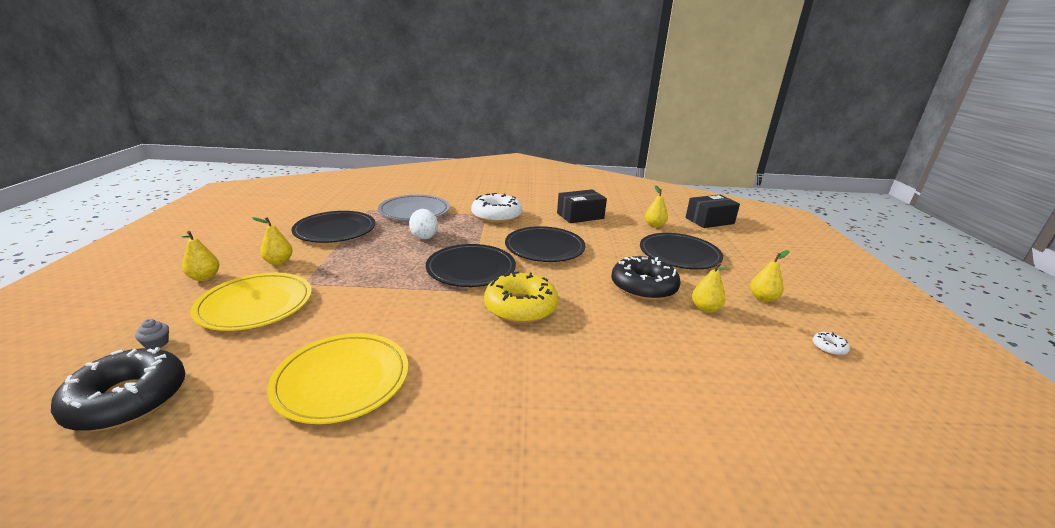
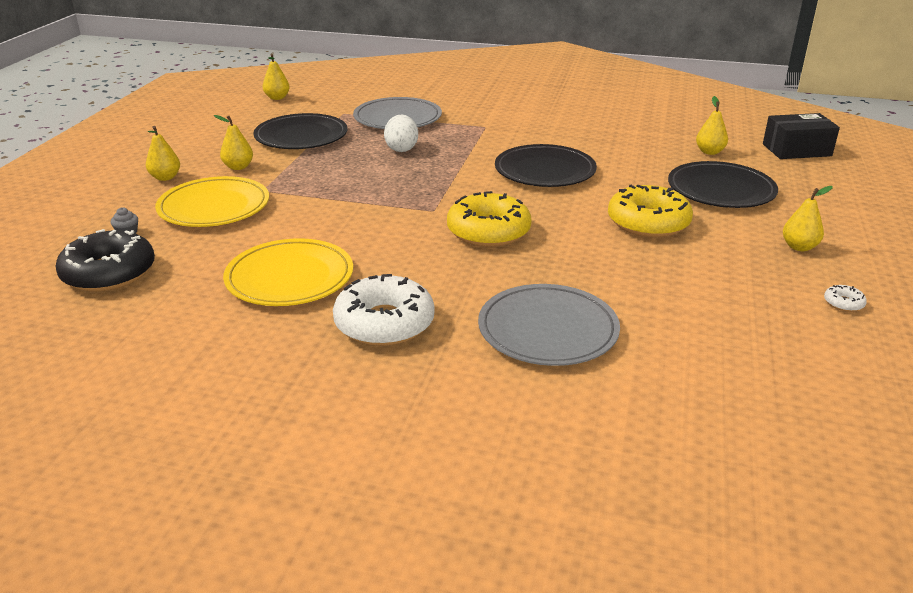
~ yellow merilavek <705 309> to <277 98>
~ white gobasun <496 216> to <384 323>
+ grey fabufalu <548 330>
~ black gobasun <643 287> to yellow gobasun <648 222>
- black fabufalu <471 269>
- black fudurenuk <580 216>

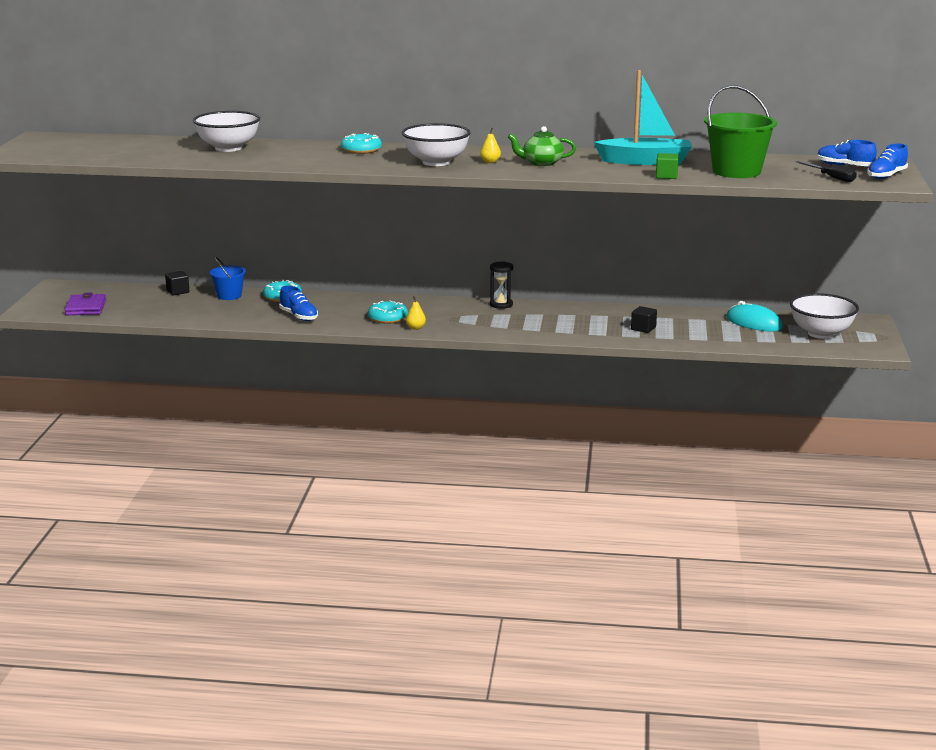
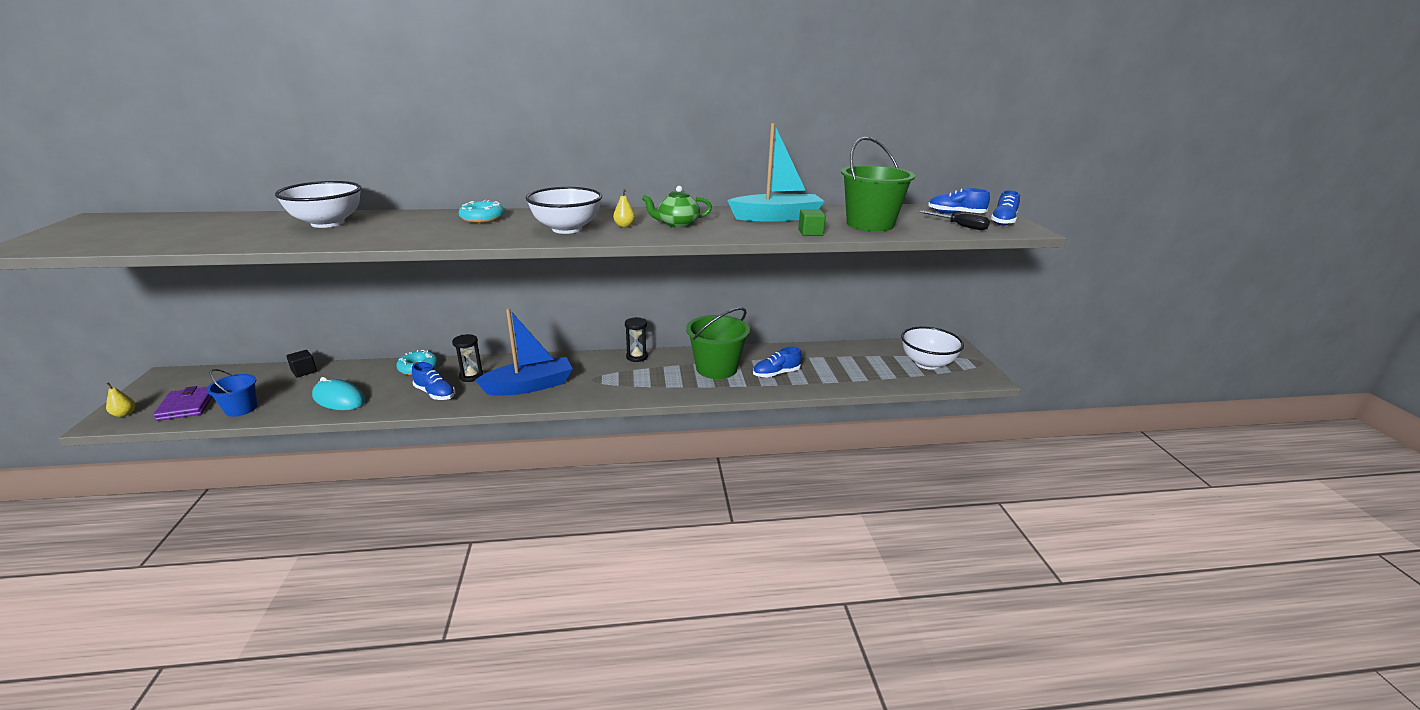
~ yellow merilavek <415 328> to <124 414>
~ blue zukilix <229 296> to <241 409>
~ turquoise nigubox <754 323> to <339 399>
+ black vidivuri <471 376>
~ turquoise gobasun <388 318> to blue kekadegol <529 386>
+ green zukilix <716 368>
~ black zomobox <643 328> to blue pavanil <776 374>

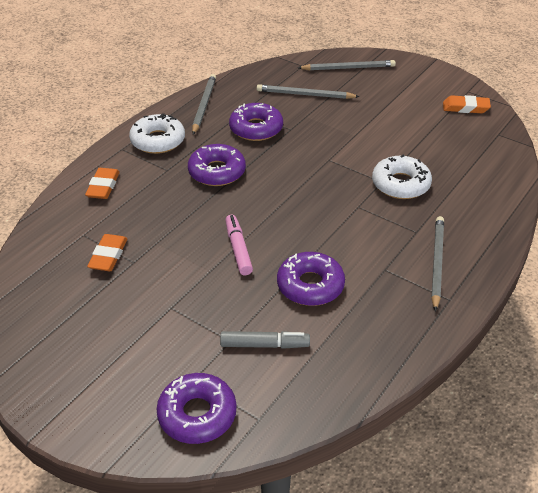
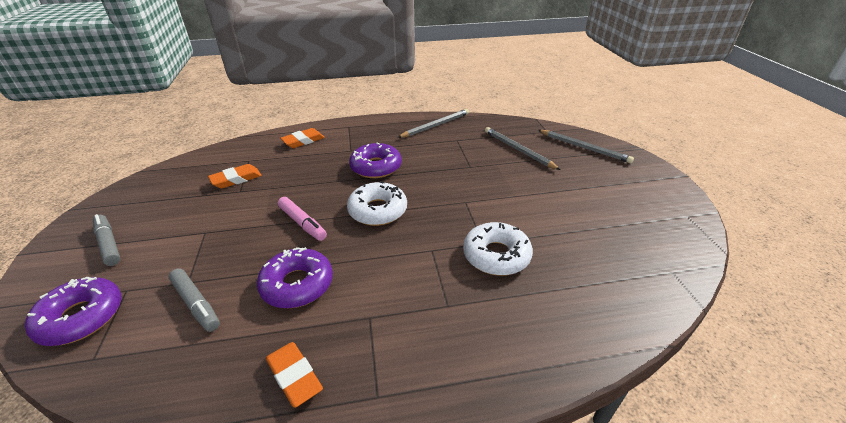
+ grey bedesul <109 244>
~ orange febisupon <465 108> to <294 376>
~ pink bedesul <238 249> = <302 223> 105 degrees clockwise
~ white gobasun <158 141> to <377 210>
- purple gobasun <256 128>
- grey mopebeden <436 263>

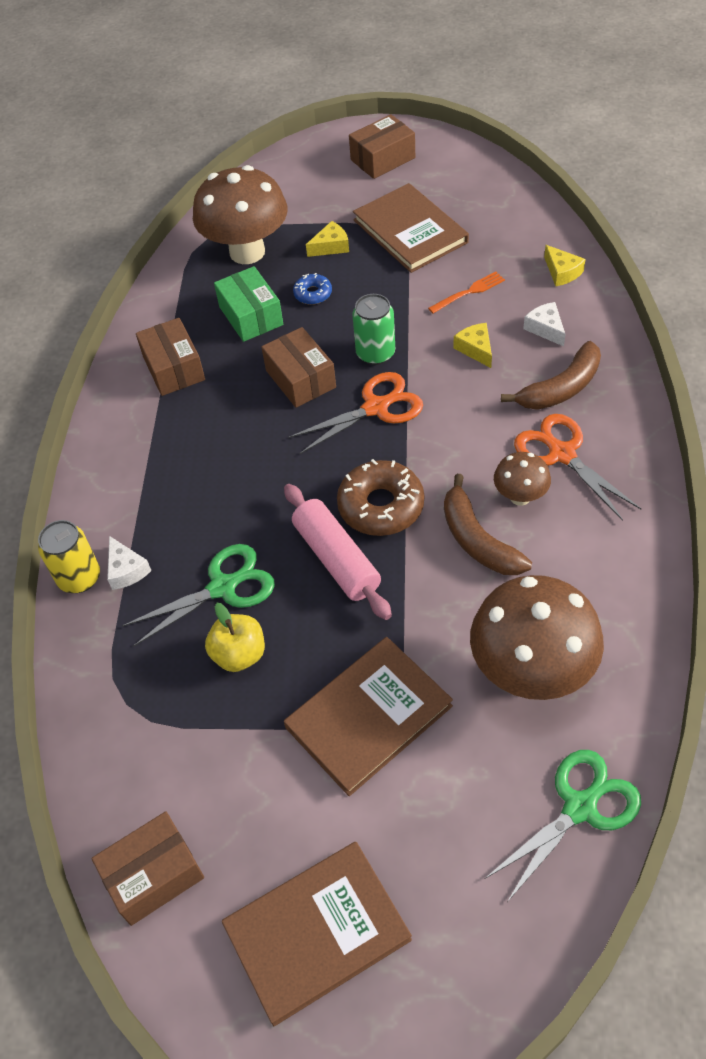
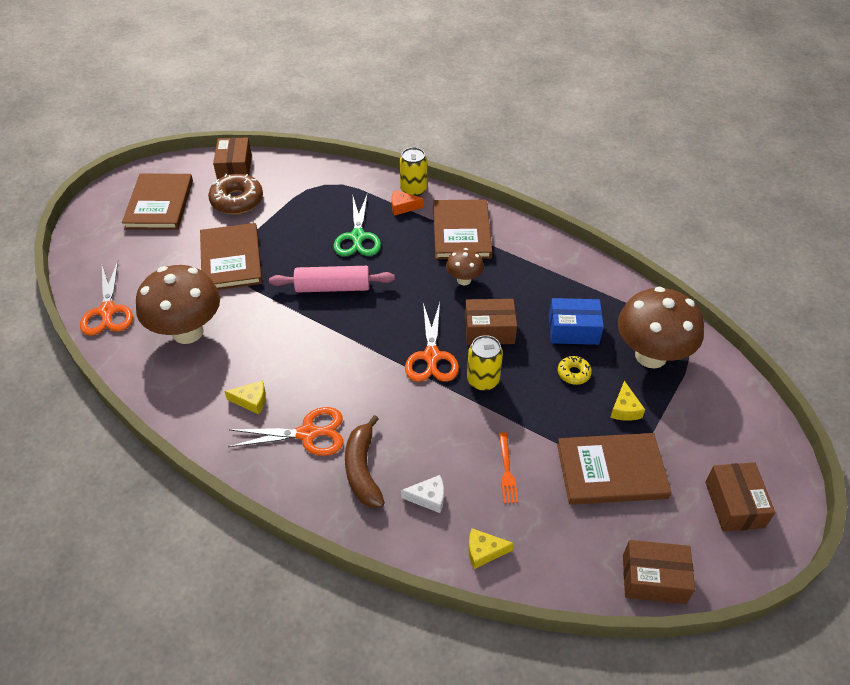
~ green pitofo <581 806> to orange pitofo <107 312>
~ brown gobasun <381 506> to <237 200>
~ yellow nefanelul <475 349> to <251 401>
~ white nefanelul <126 570> to orange nefanelul <403 207>
+ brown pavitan <462 232>
~ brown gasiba <520 496> to <464 280>
~ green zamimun <375 353> to yellow zamimun <483 380>
~ green fudurenuk <251 316> to blue fudurenuk <573 330>
~ blue gobasun <313 294> to yellow gobasun <573 373>
~ brown fudurenuk <173 368> to <654 579>
- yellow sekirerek <239 654>
- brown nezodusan <478 540>

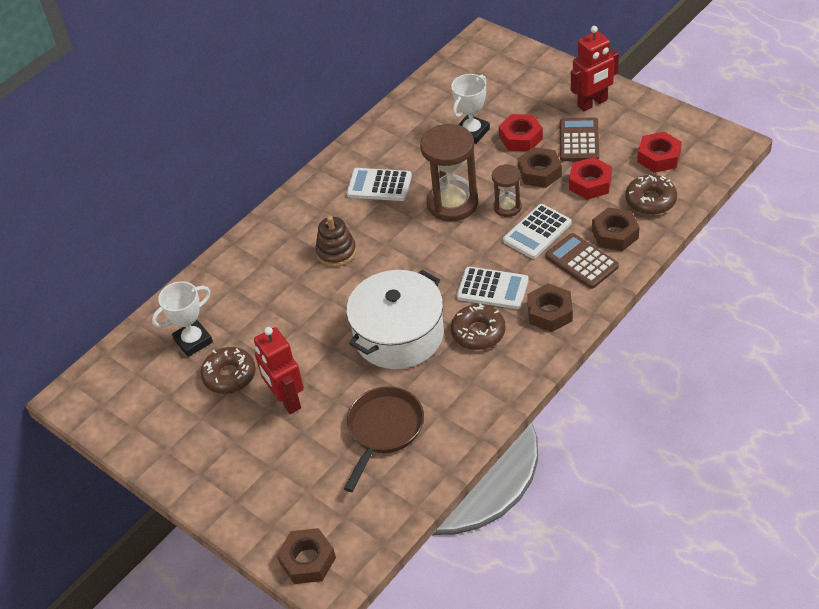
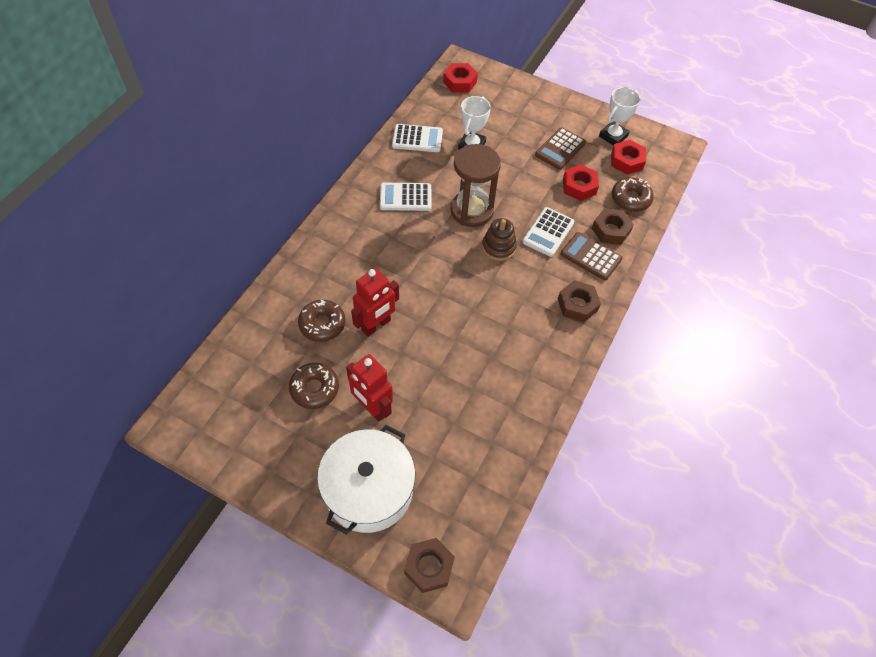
~ brown gobasun <478 332> to <322 324>
~ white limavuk <399 335> to <368 489>
~ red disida <592 103> to <376 325>
~ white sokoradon <492 288> to <417 139>
~ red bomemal <520 138> to <460 82>
~ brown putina <336 252> to <498 247>
~ brown sokoradon <579 140> = <560 149> 135 degrees counterclockwise
~ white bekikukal <193 341> to <613 136>
- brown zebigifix <384 430>
- brown vidivuri <507 207>
- brown bomemal <539 172>

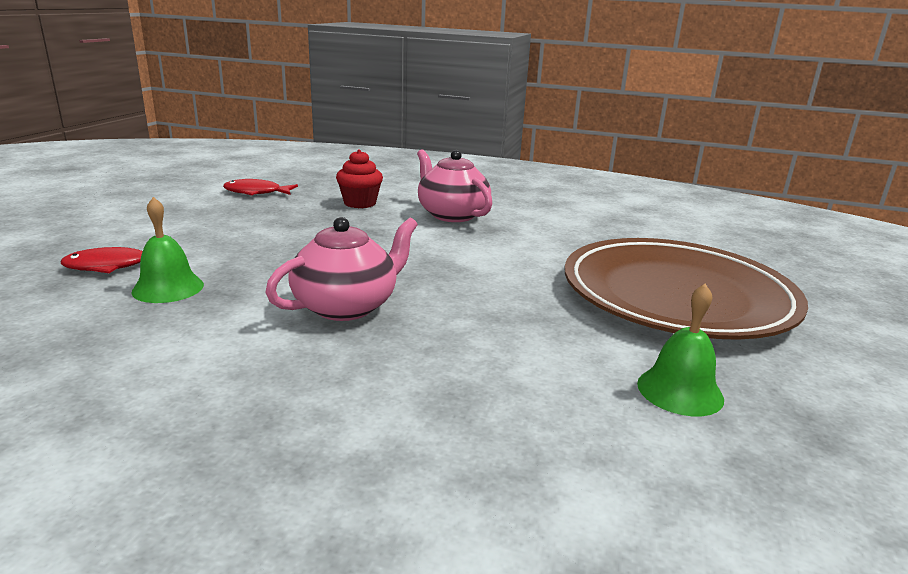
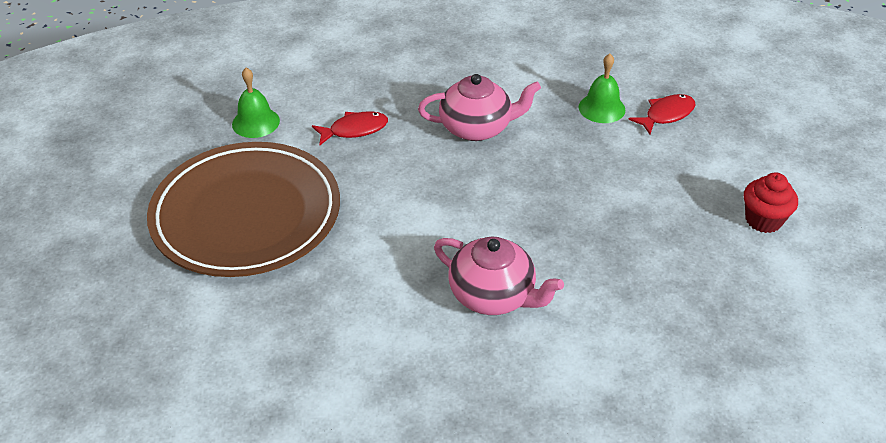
~ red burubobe <256 192> to <354 130>
~ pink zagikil <347 306> = <477 128> 120 degrees counterclockwise
~ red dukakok <360 203> to <763 220>

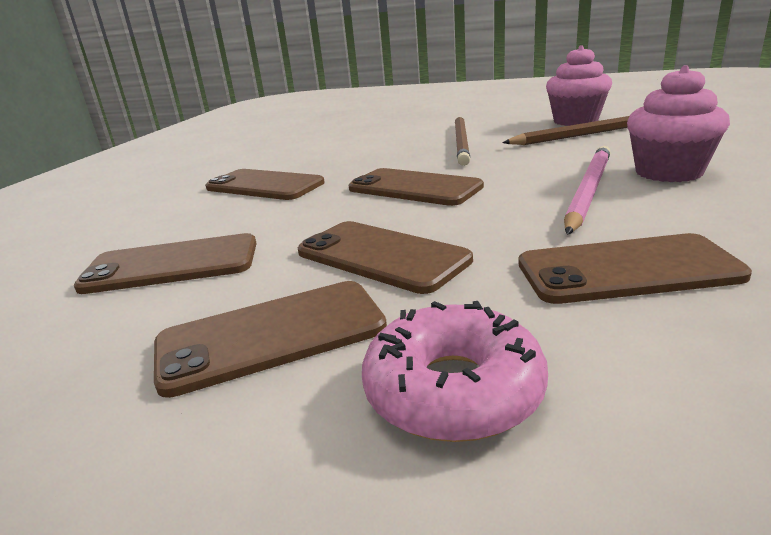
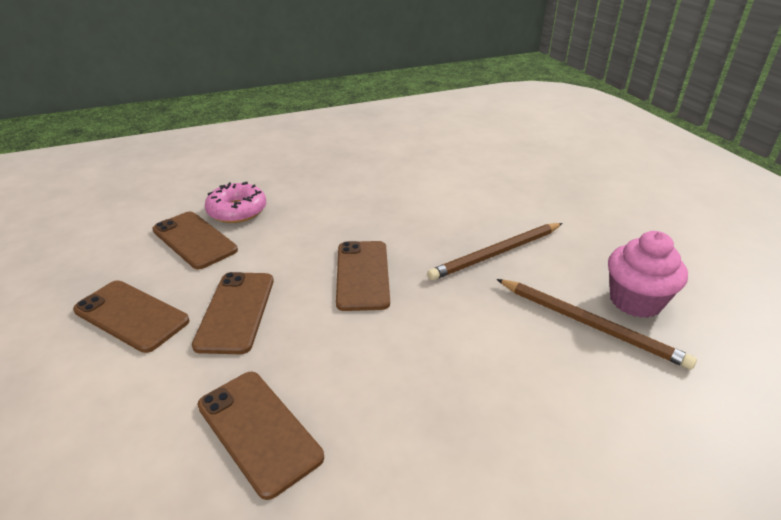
~ pink gobasun <453 390> to <237 211>
- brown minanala <264 185>
- pink mopebeden <588 190>
- pink dukakok <668 172>

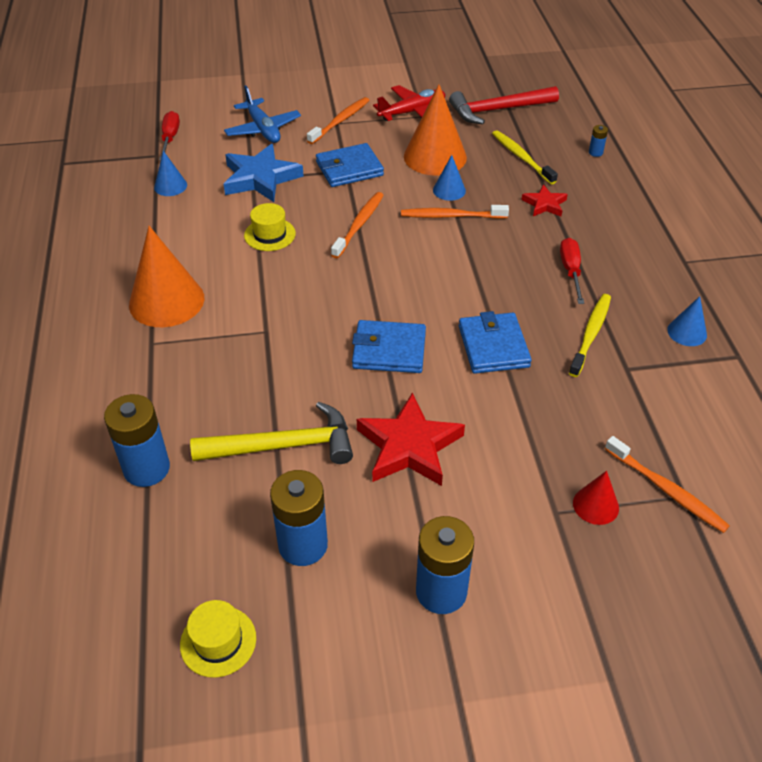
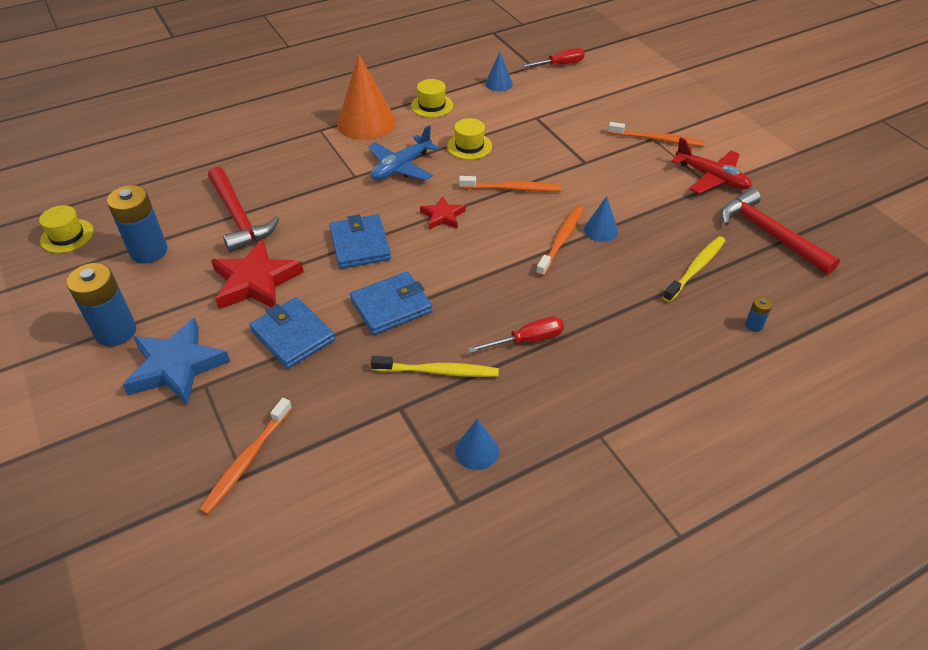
~ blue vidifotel <260 178> to <176 366>
~ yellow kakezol <284 446> to red kakezol <238 217>
~ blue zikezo <349 169> to <293 335>
~ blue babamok <263 129> to <401 167>
+ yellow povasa <432 105>
~ red vidifotel <544 204> to <442 216>
~ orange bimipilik <451 216> = <561 240> 45 degrees clockwise
- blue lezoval <146 468>
- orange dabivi <435 157>
- red dabivi <595 505>

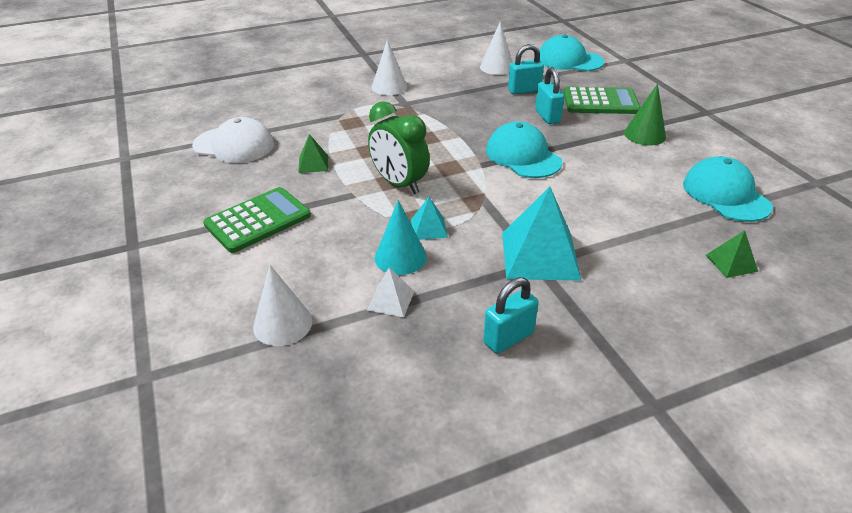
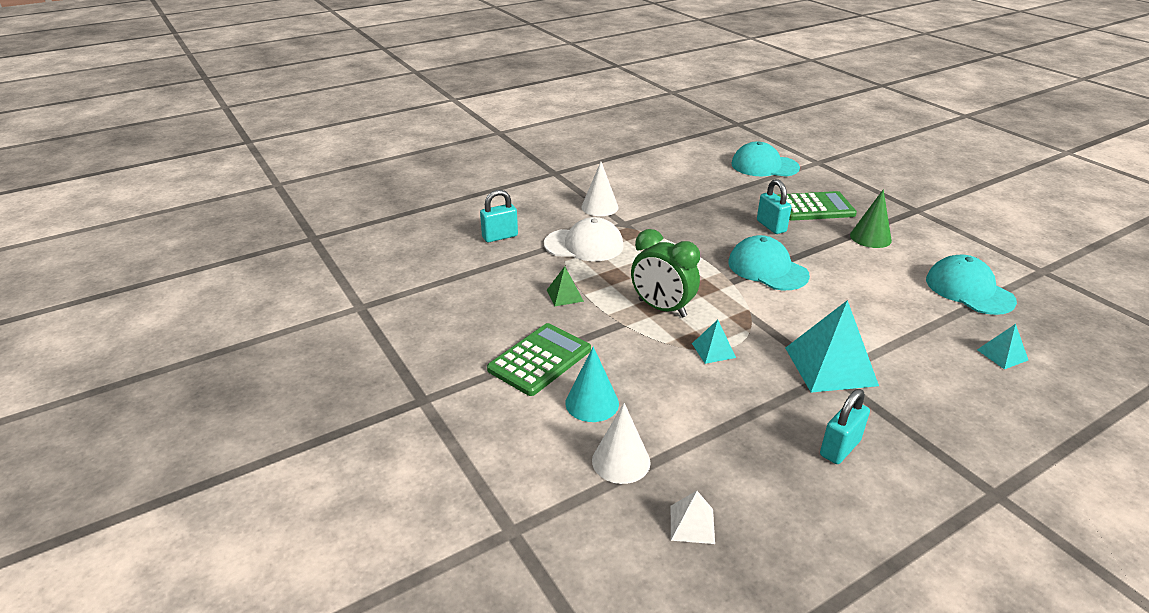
~ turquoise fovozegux <524 90> to <500 236>
~ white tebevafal <234 145> to <584 245>
~ turquoise dabivi <400 257> to <592 403>
~ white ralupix <391 300> to <692 524>
~ green ralupix <731 263> to turquoise ralupix <1002 355>
- white dabivi <497 67>

